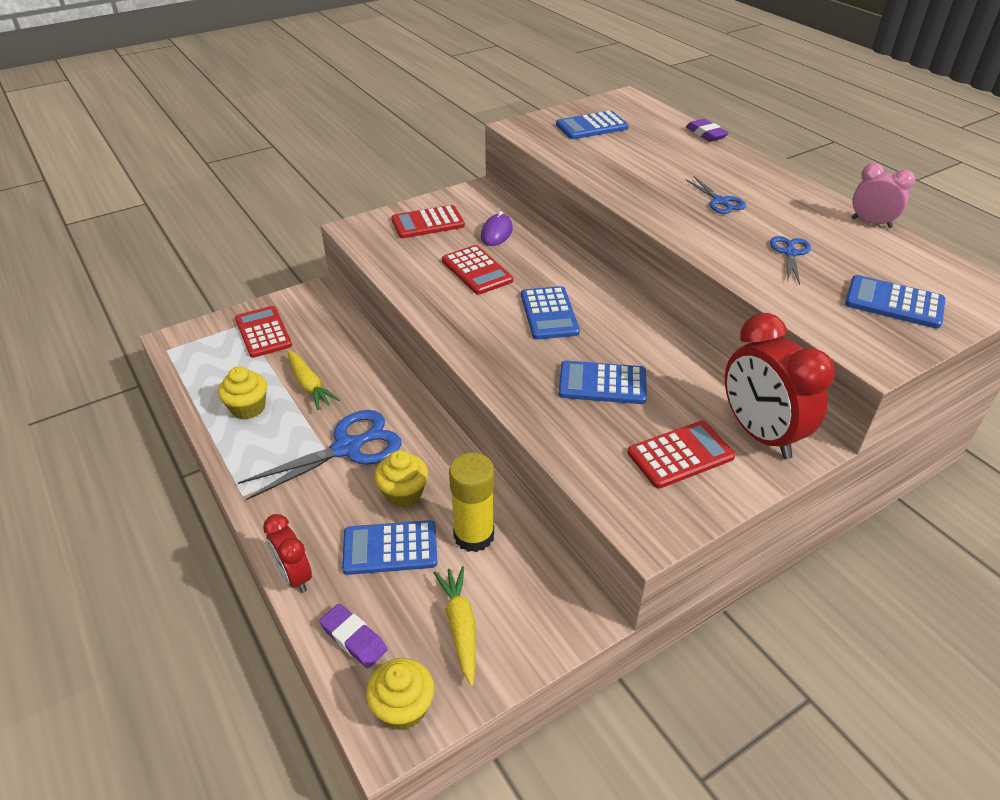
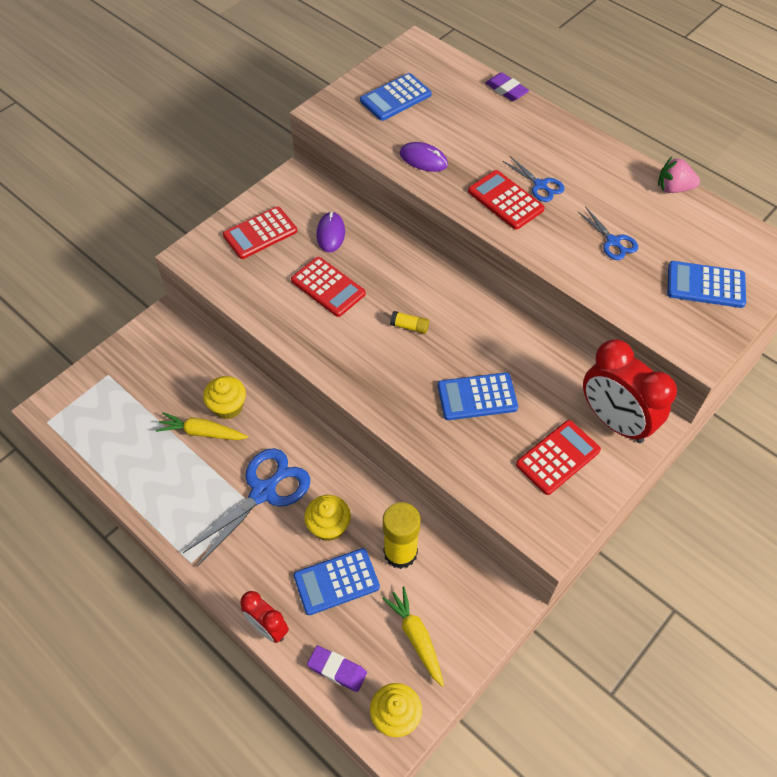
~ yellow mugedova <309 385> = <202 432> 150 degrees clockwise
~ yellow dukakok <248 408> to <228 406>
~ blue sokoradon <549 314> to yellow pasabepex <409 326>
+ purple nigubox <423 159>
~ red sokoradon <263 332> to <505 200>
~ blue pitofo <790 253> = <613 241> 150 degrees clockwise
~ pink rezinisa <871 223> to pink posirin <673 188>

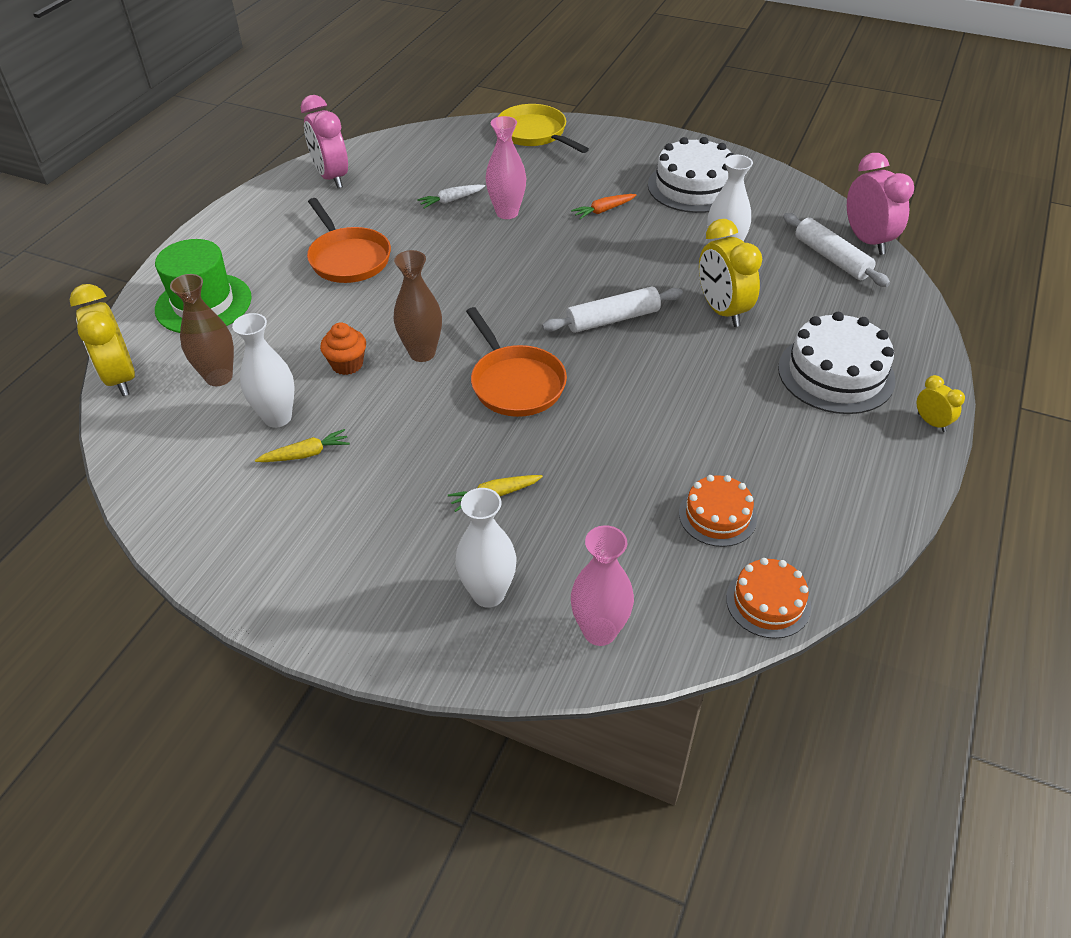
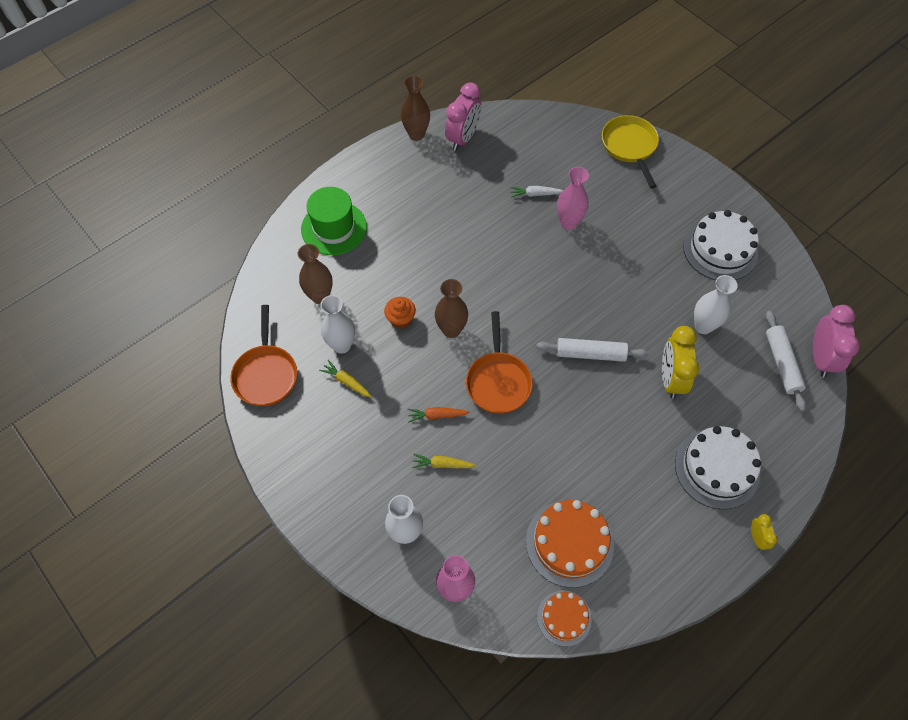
~ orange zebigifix <348 258> to <266 374>
~ yellow mugedova <305 454> = <346 382> 150 degrees counterclockwise
+ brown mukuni <416 134>
~ orange mugedova <603 210> to <437 415>
~ pink rezinisa <332 177> = <463 138> 150 degrees counterclockwise
~ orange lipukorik <717 515> = <569 543> x1.69
- yellow rezinisa <121 378>

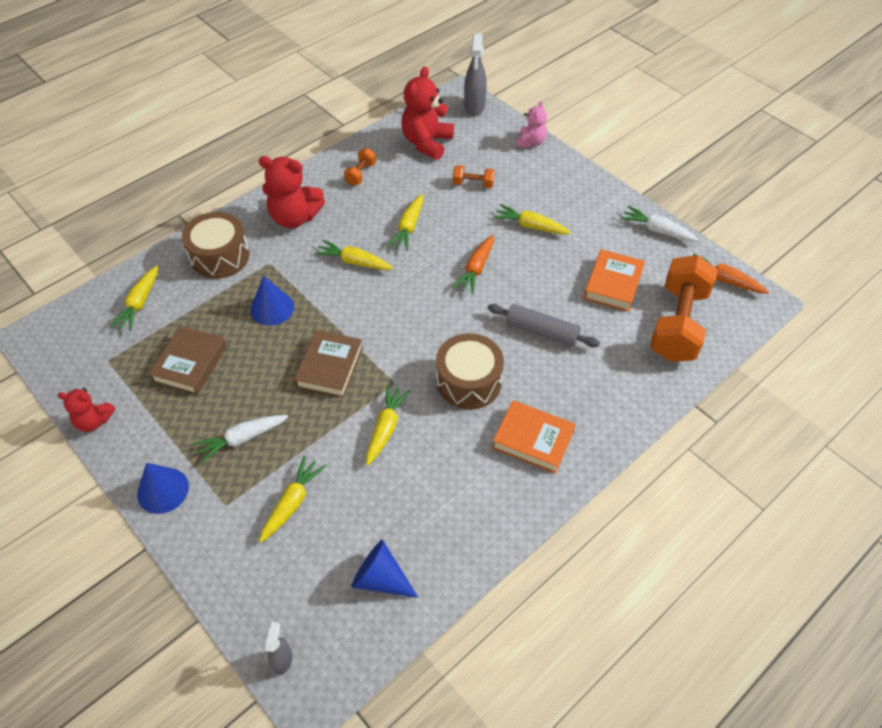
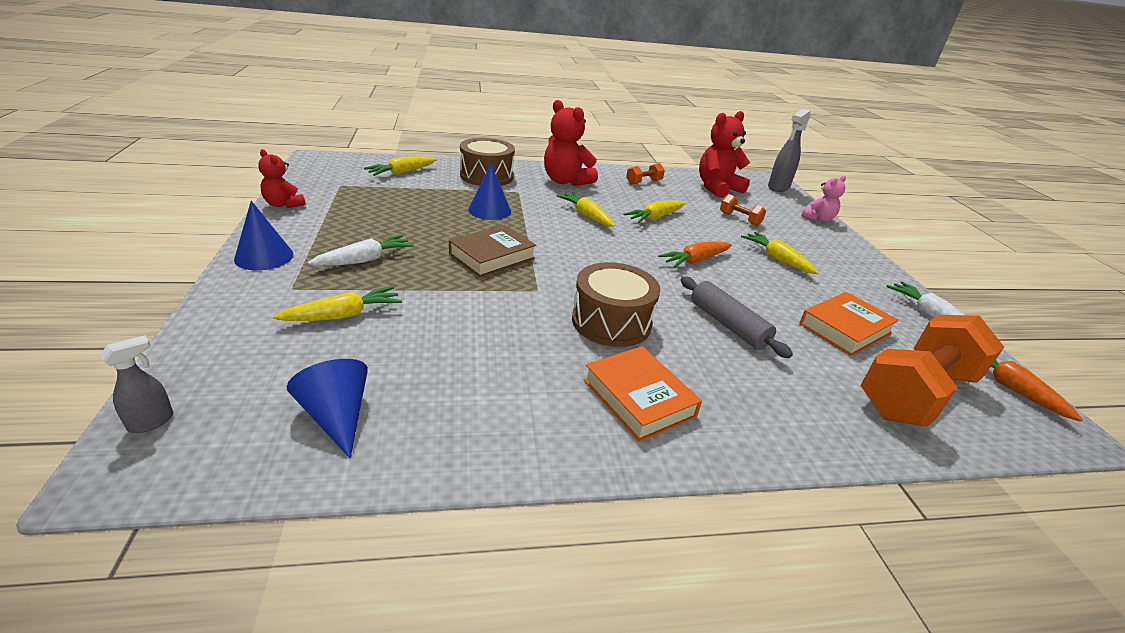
~ white mugedova <242 439> = <365 260> 135 degrees clockwise
- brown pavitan <190 364>
- yellow mugedova <386 428>

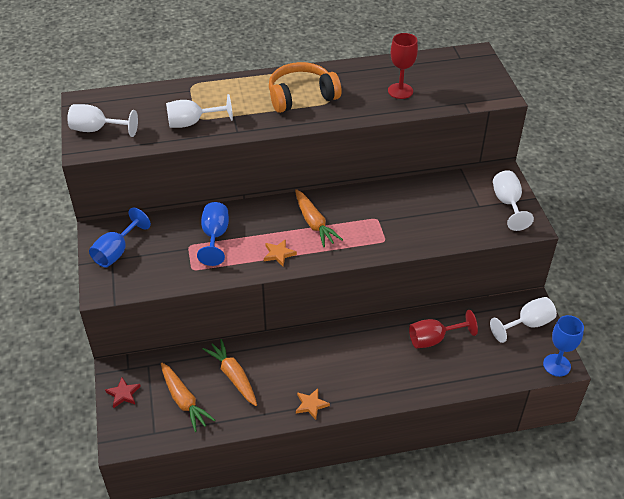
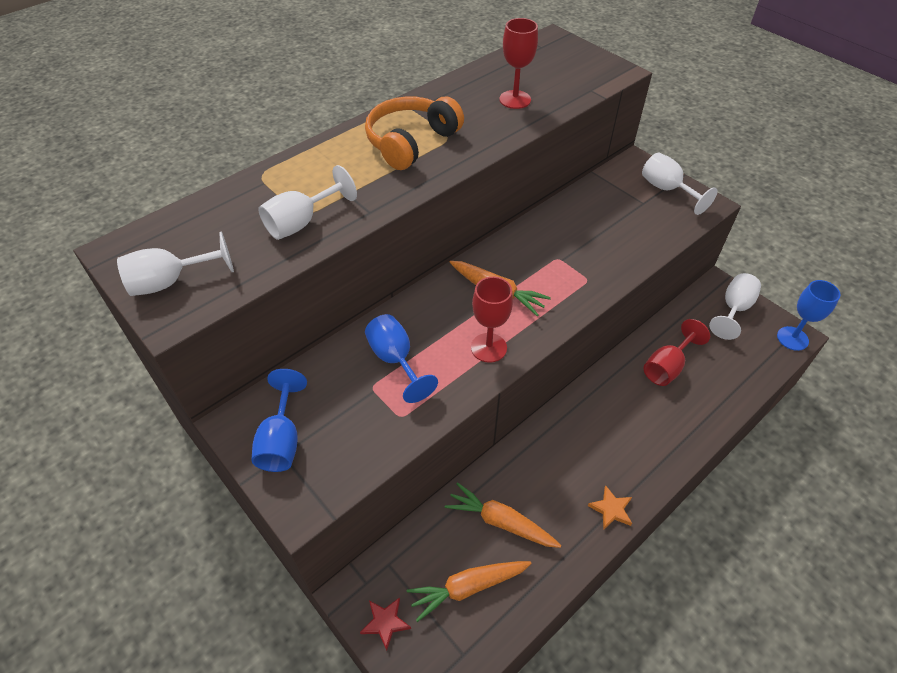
~ orange mugedova <184 401> = <467 587> 135 degrees clockwise
~ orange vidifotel <278 254> to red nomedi <488 347>

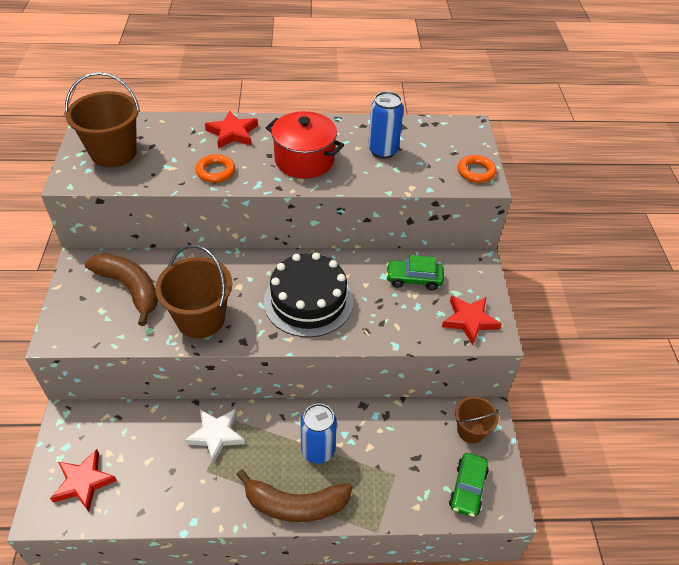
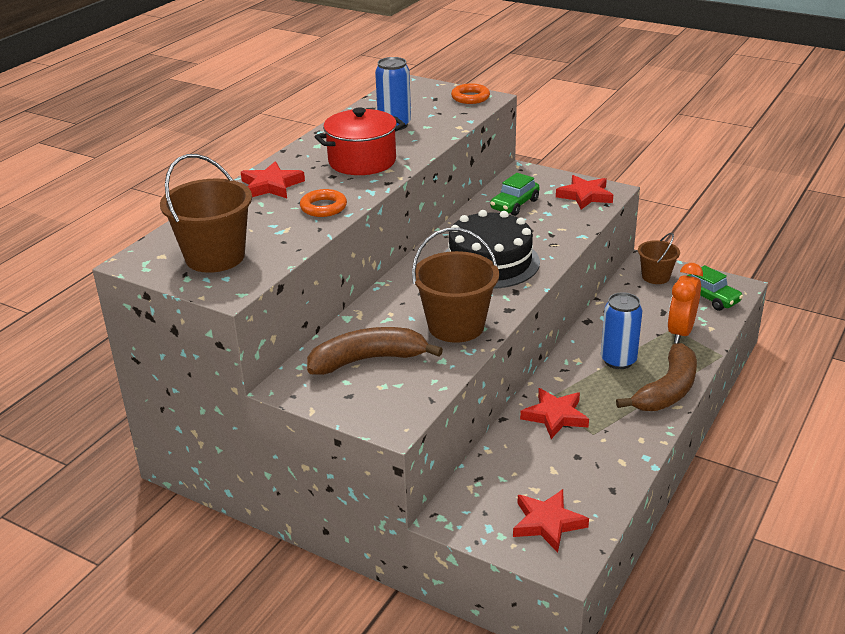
~ white vidifotel <216 435> to red vidifotel <555 416>
+ orange rezinisa <680 332>

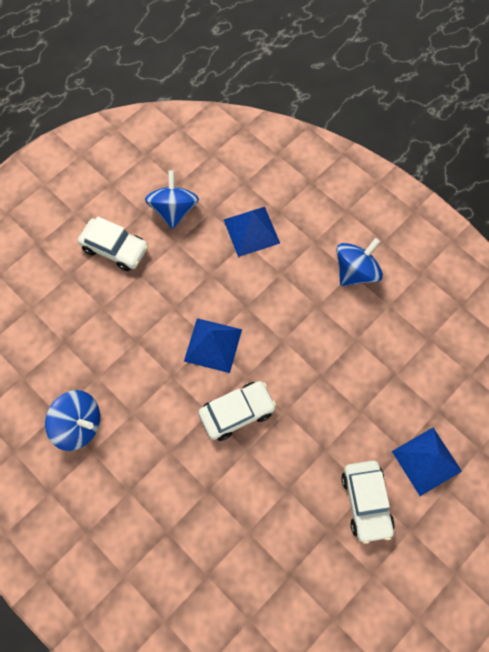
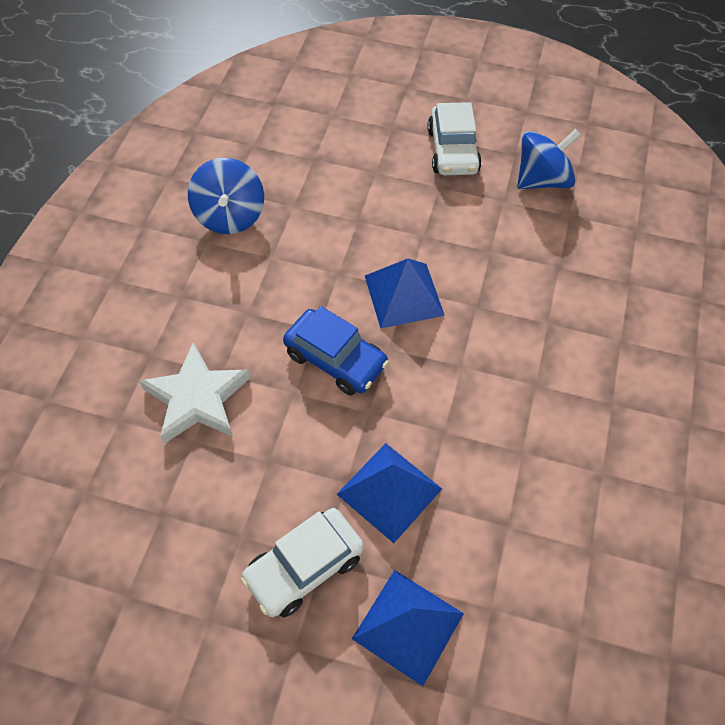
+ white vidifotel <197 399>
~ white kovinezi <237 412> to blue kovinezi <335 359>
~ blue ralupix <251 231> to <389 491>
- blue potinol <355 272>

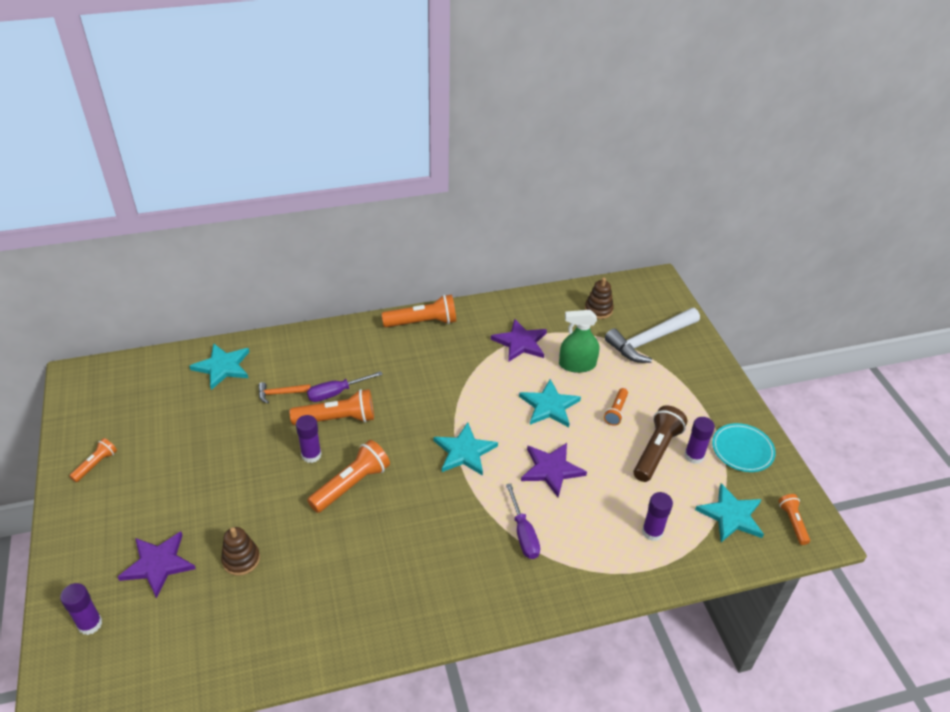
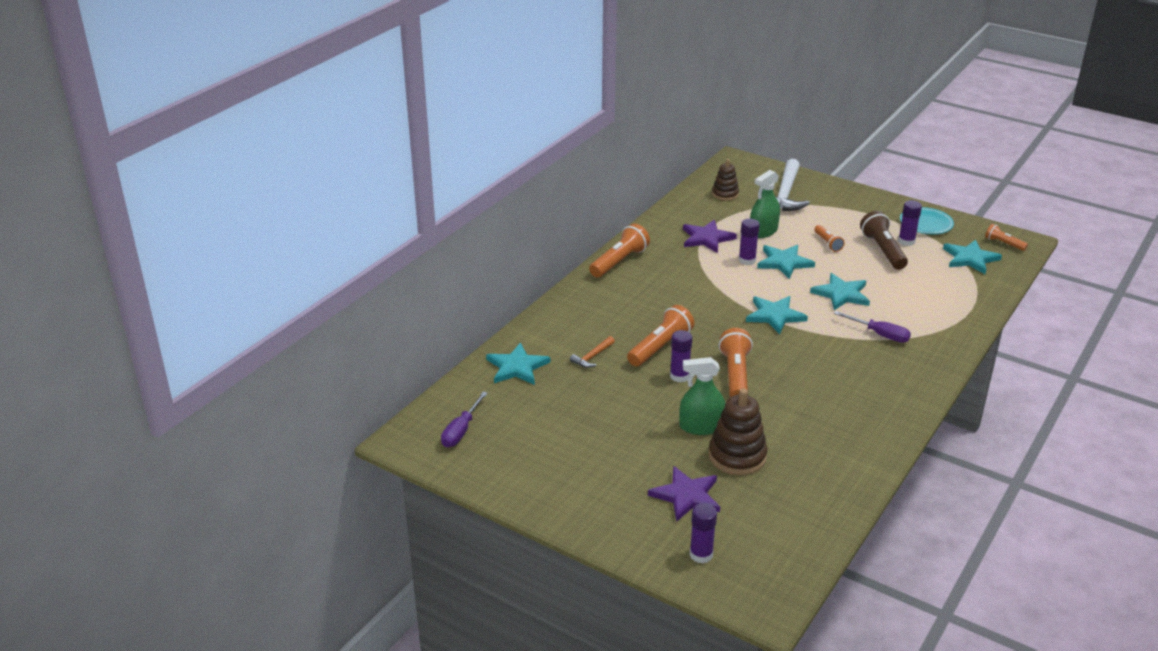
~ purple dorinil <336 393> to <461 431>
+ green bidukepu <701 426>
~ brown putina <241 559> = <737 456> x1.60
~ purple pasabepex <652 532> to <747 260>
~ purple vidifotel <551 469> to turquoise vidifotel <841 294>
- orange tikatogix <96 464>

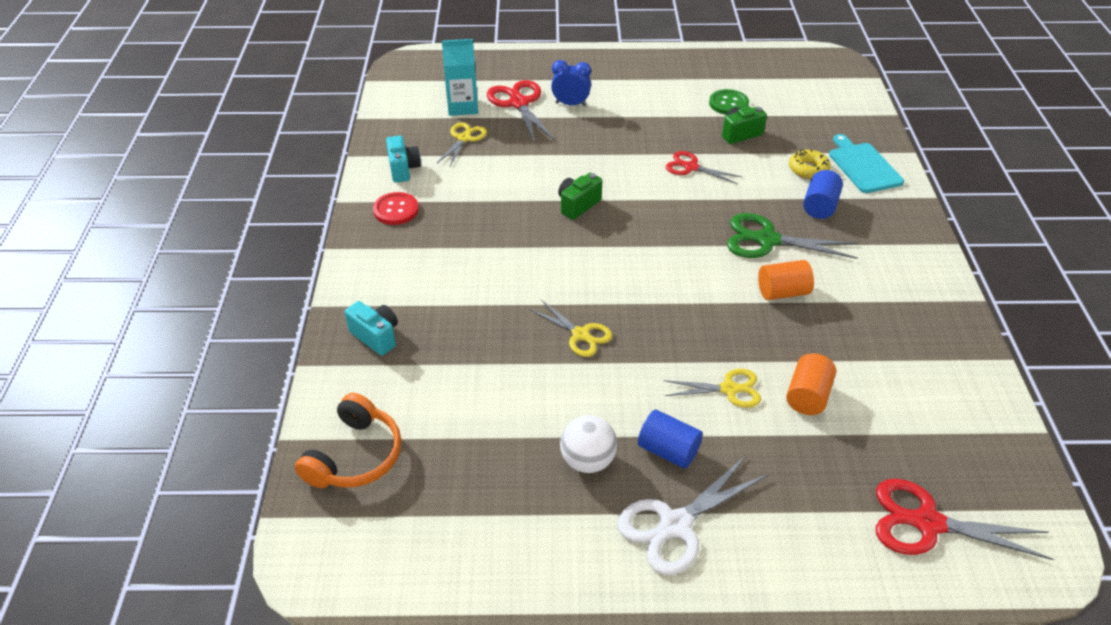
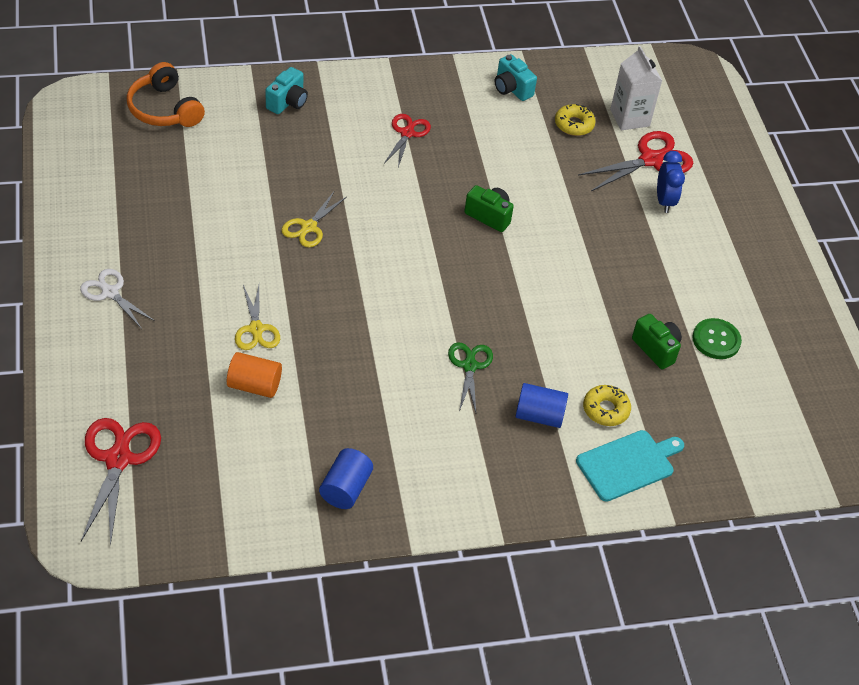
~ white pitofo <675 525> = <110 293> x0.64
~ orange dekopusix <355 456> = <164 109> 45 degrees clockwise
~ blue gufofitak <668 450> to <345 489>
~ red pitofo <691 167> to <407 133>
~ green pitofo <767 240> = <469 366> x0.64
~ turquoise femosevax <403 169> = <511 89> 75 degrees clockwise
~ yellow pitofo <464 138> to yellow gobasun <574 125>
~ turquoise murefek <462 106> to white murefek <629 118>
- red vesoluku <396 210>
- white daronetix <587 460>
- orange gufofitak <782 292>

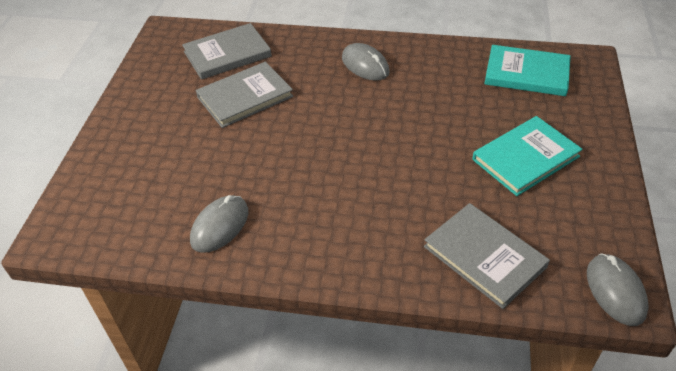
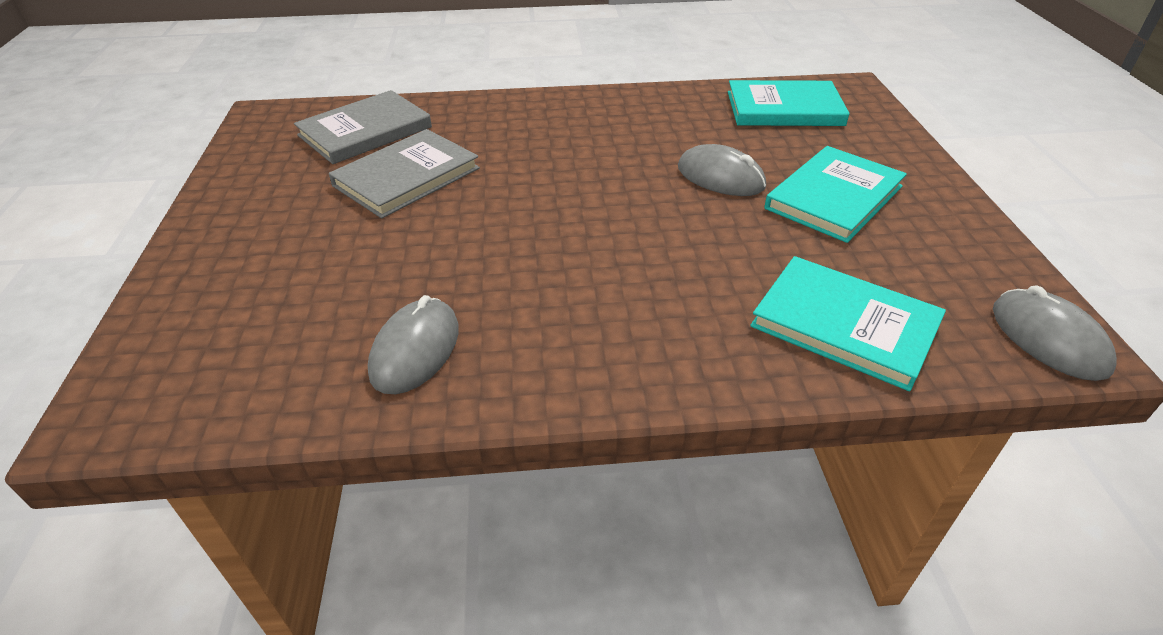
~ grey nigubox <365 65> to <720 177>
~ grey pavitan <484 256> to turquoise pavitan <844 325>

